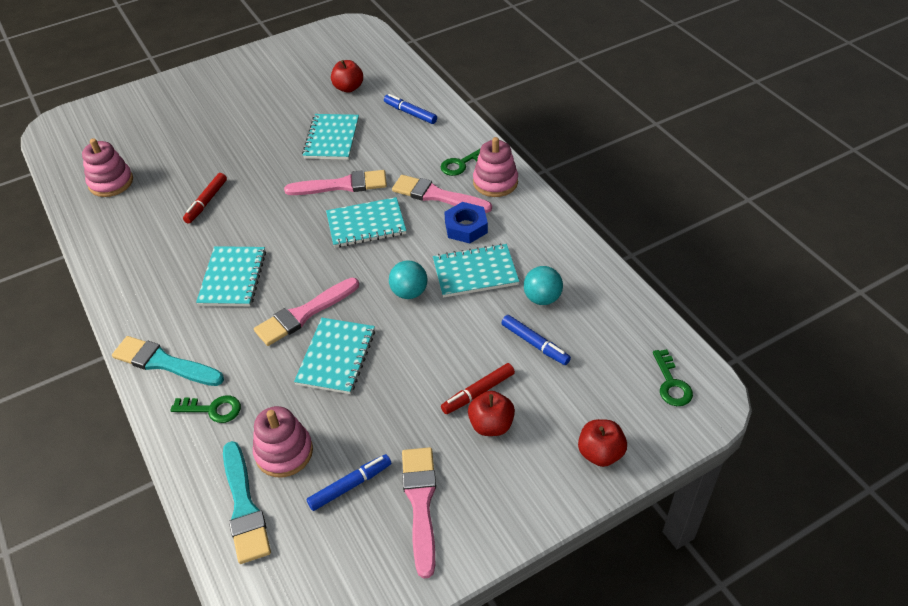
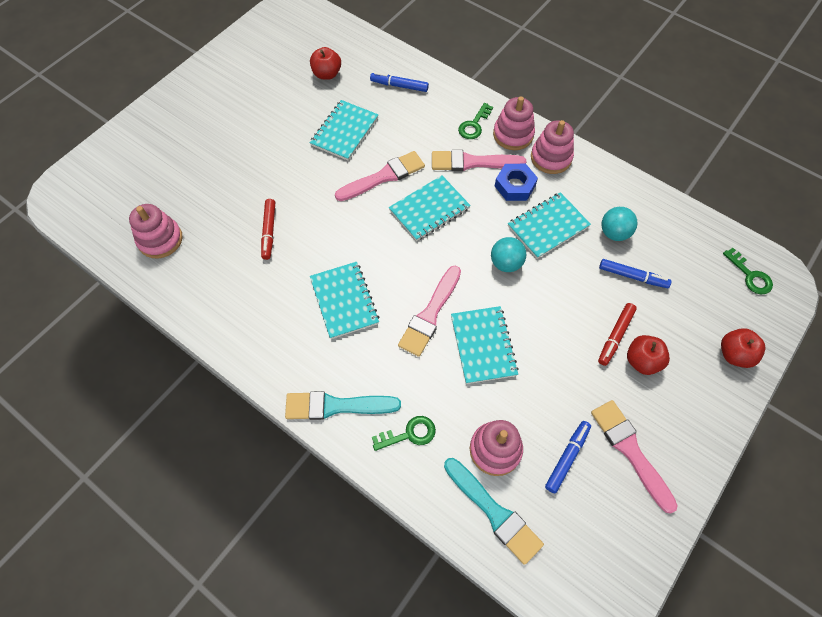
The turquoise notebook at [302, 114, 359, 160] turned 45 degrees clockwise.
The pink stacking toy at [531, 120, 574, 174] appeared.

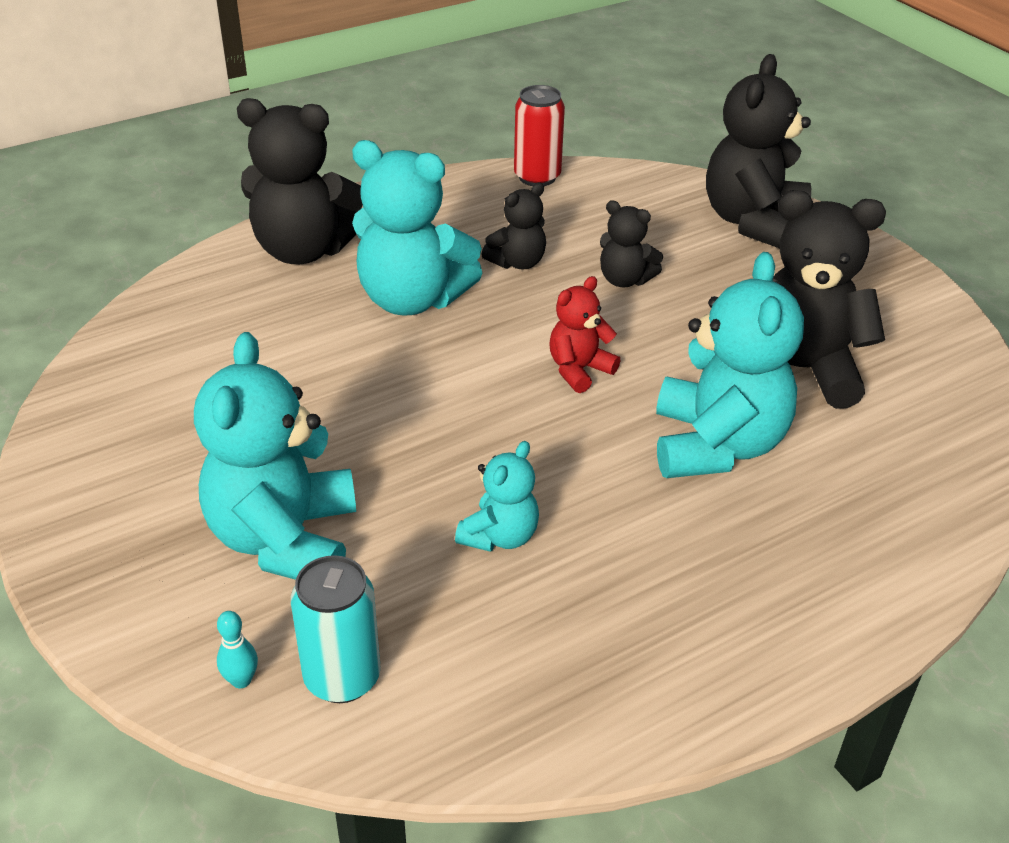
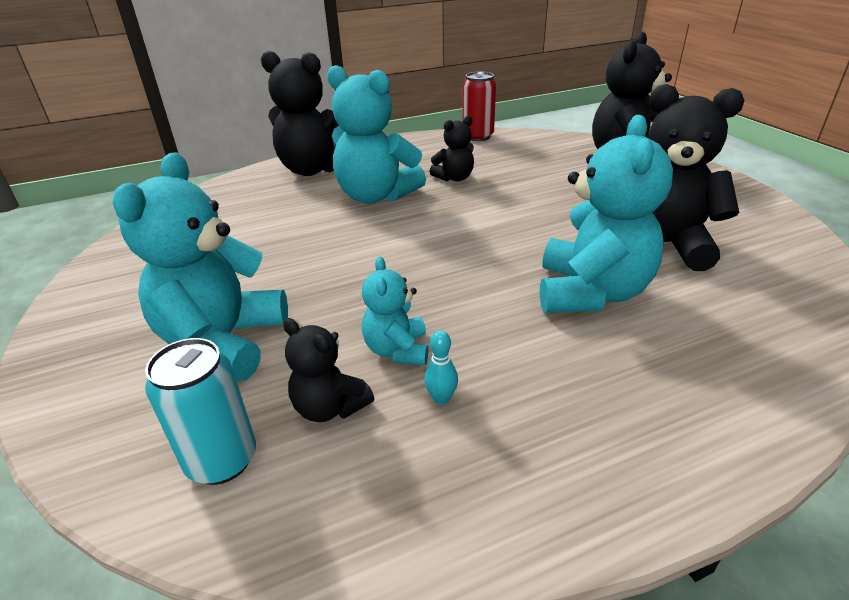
The black teddy bear moved from [600, 200, 663, 288] to [283, 318, 374, 422].
The turquoise teddy bear at [455, 441, 539, 552] turned 135 degrees clockwise.
The turquoise bowling pin moved from [217, 611, 258, 688] to [424, 330, 458, 404].
The red teddy bear at [549, 276, 621, 393] disappeared.

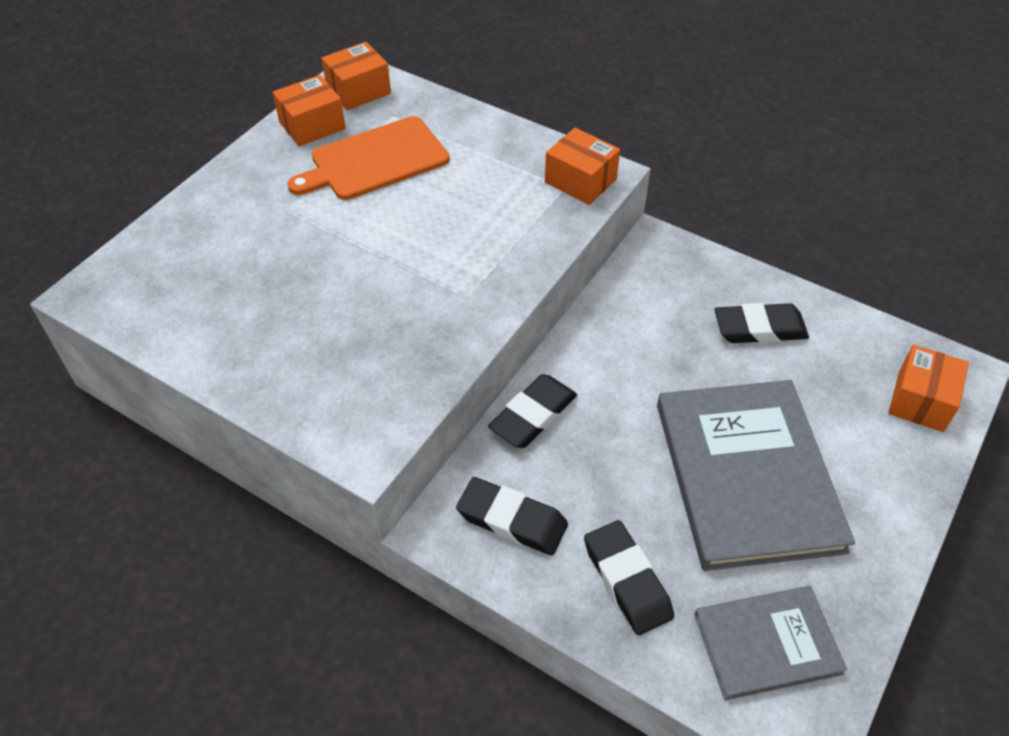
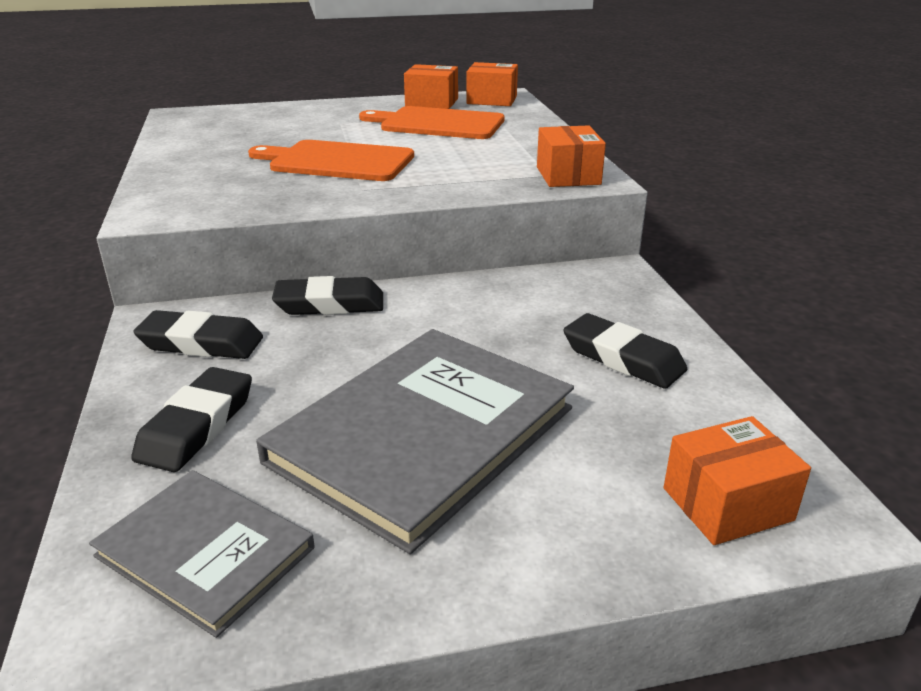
The black eraser at [456, 477, 568, 555] turned 60 degrees counterclockwise.
The orange cutting board at [248, 140, 414, 181] appeared.

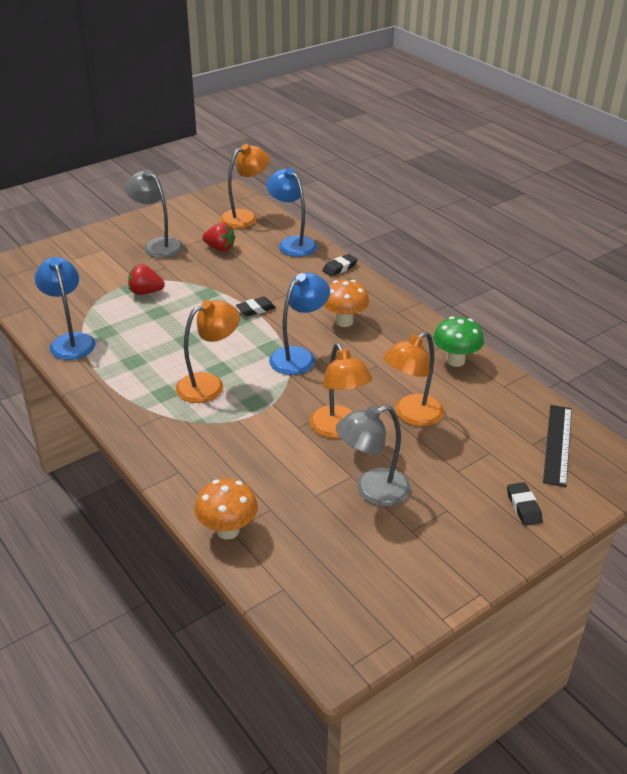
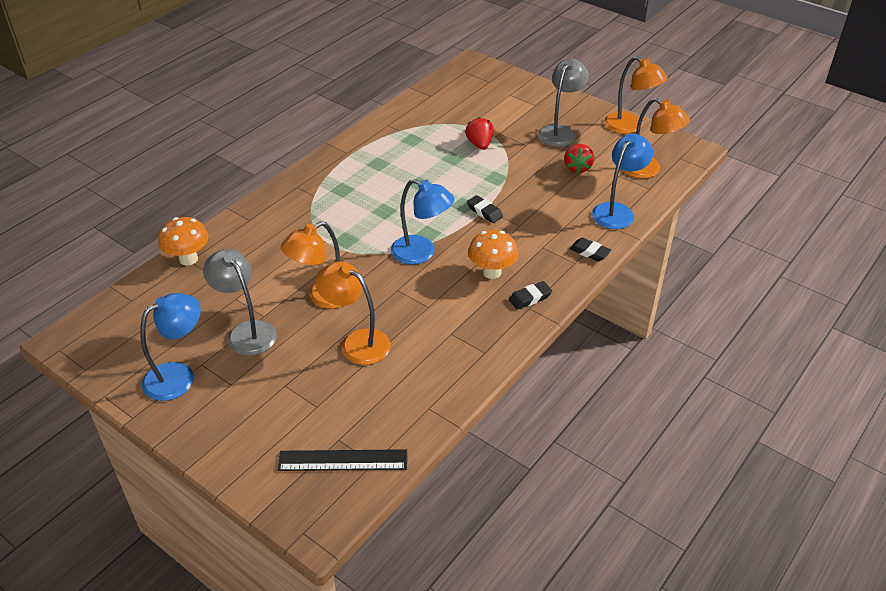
The blue lamp moved from [35, 257, 95, 360] to [140, 293, 201, 401].
The black eraser moved from [507, 482, 543, 526] to [509, 281, 552, 310].
The orange lamp moved from [176, 300, 240, 403] to [604, 56, 668, 134].
The green mushroom at [433, 316, 484, 367] disappeared.

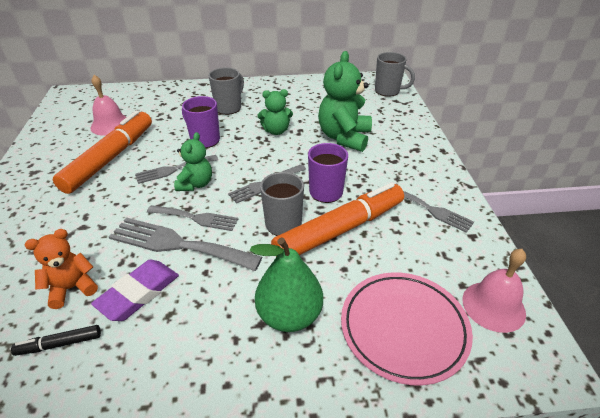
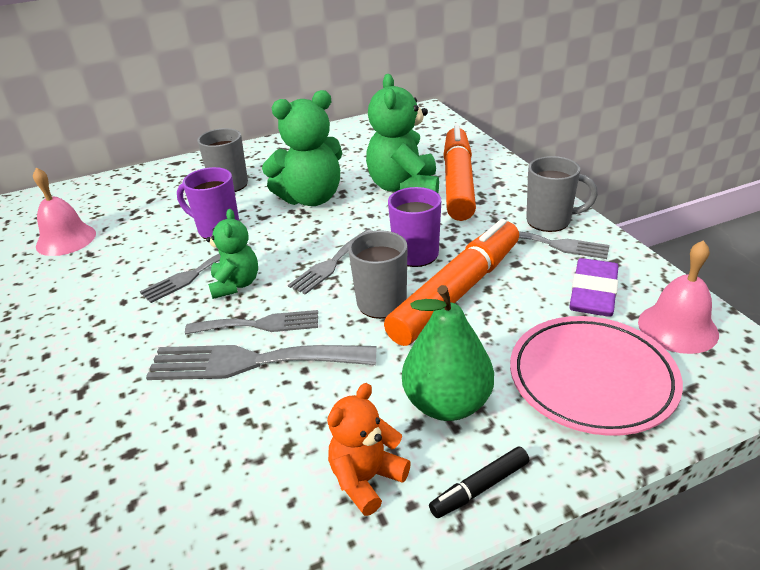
The green teddy bear at [258, 89, 293, 135] changed to 1.70 times the size.
The orange teddy bear moved from [25, 229, 98, 309] to [327, 383, 411, 516].
The black marker moved from [11, 325, 101, 356] to [429, 446, 529, 518].
The orange marker moved from [53, 110, 152, 194] to [443, 125, 476, 221].
The grey mug moved from [375, 52, 415, 97] to [526, 156, 598, 232].
The purple eraser moved from [91, 260, 179, 321] to [569, 258, 619, 317].

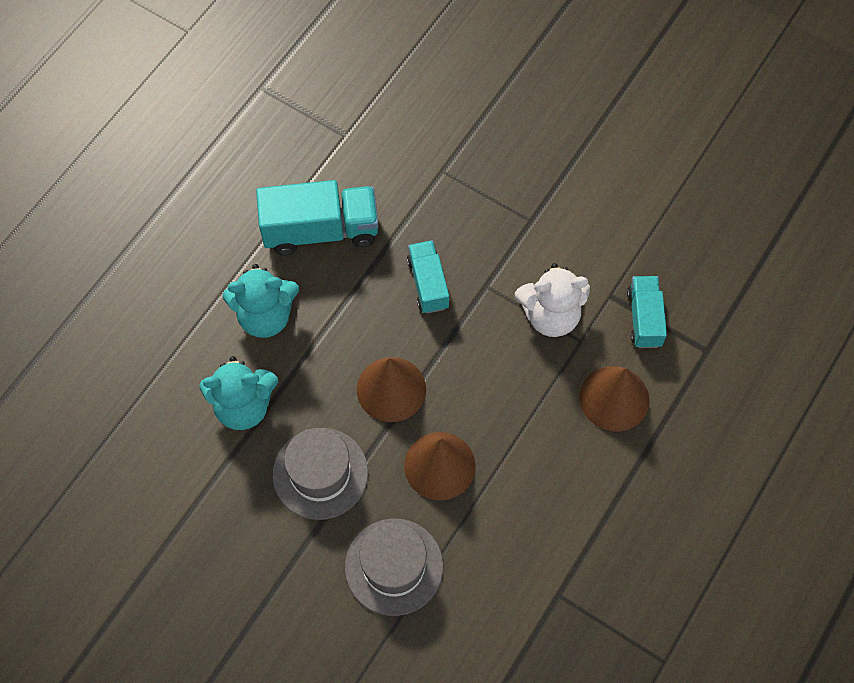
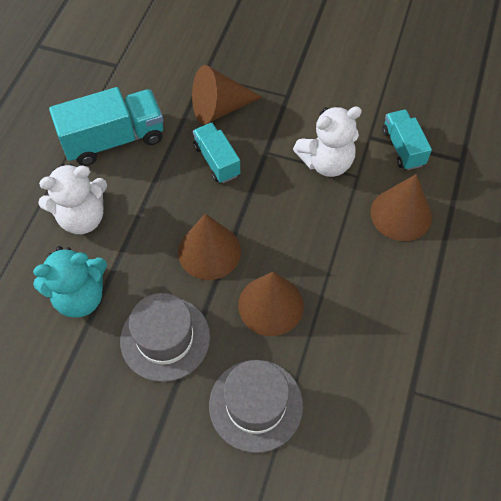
The turquoise teddy bear at [223, 264, 299, 338] became the white teddy bear at [38, 164, 107, 234].
The brown cone at [192, 65, 262, 124] appeared.

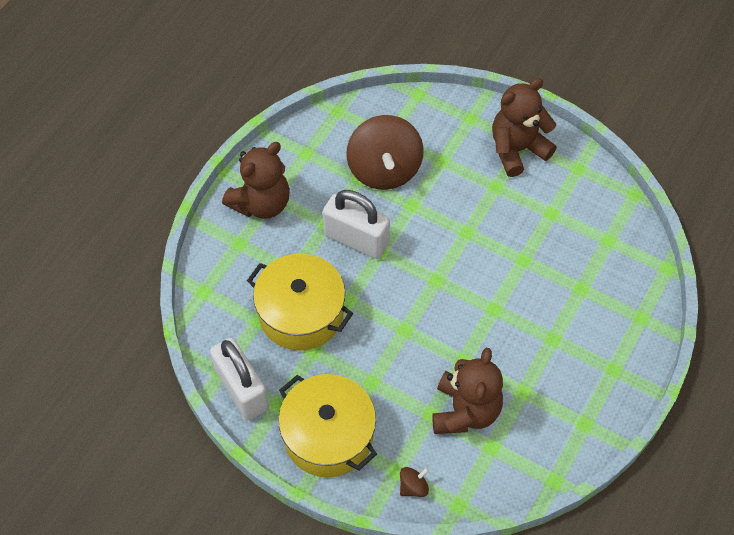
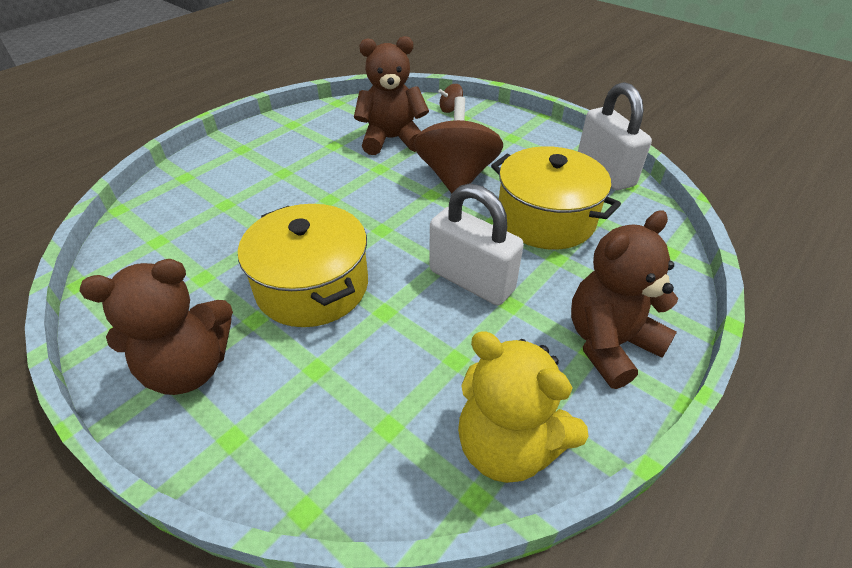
The yellow pot moved from [278, 374, 377, 477] to [238, 204, 368, 327].
The brown teddy bear at [432, 348, 503, 434] turned 60 degrees clockwise.
The brown spinning top moved from [346, 115, 424, 190] to [414, 96, 503, 193].
The yellow teddy bear at [458, 331, 588, 483] appeared.

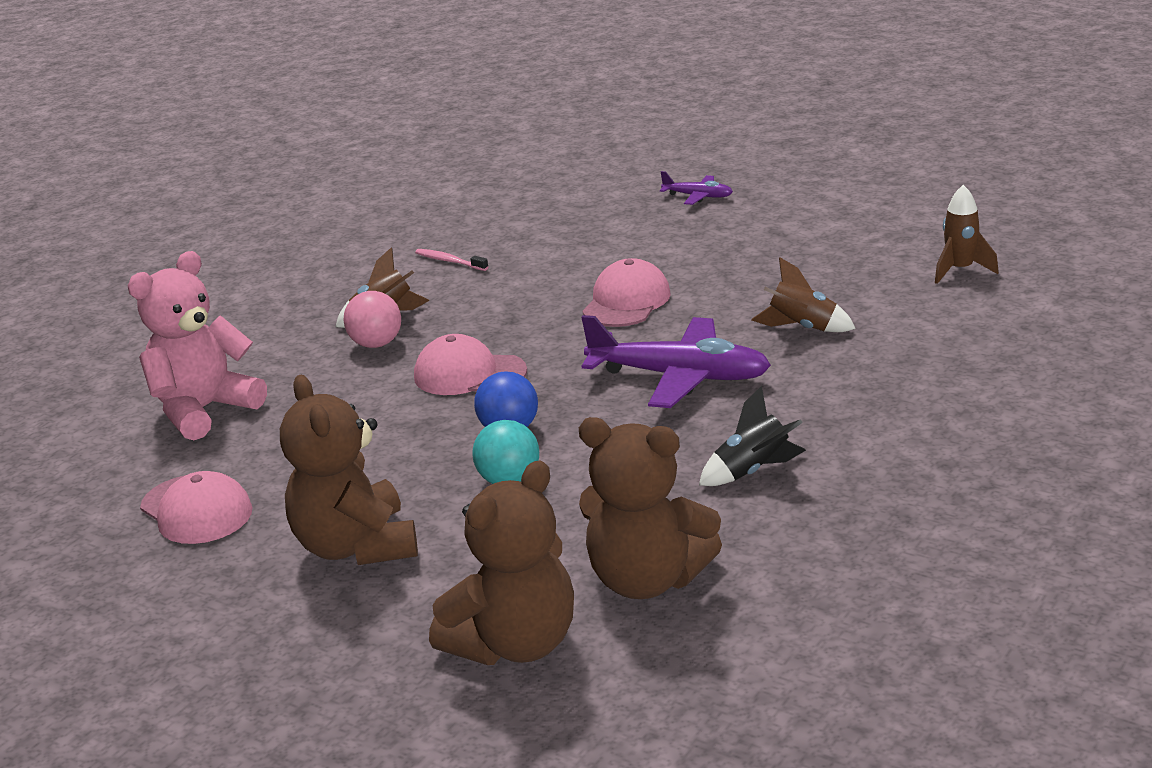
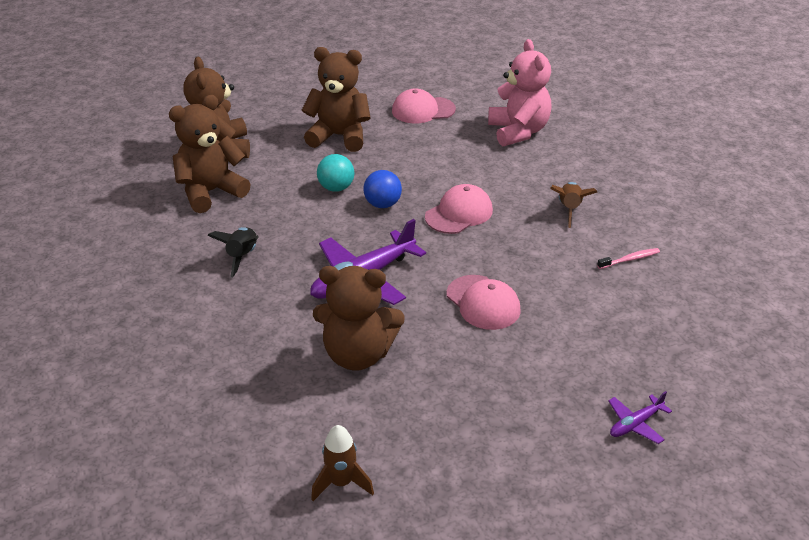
The brown rocket at [751, 257, 856, 332] was replaced by the brown teddy bear at [313, 266, 405, 371].
The pink ball at [343, 291, 401, 348] disappeared.

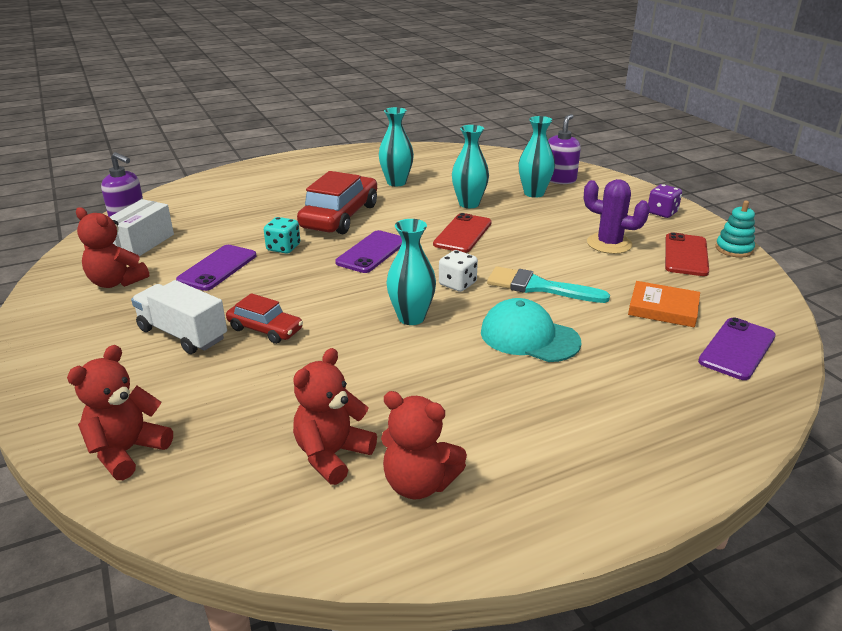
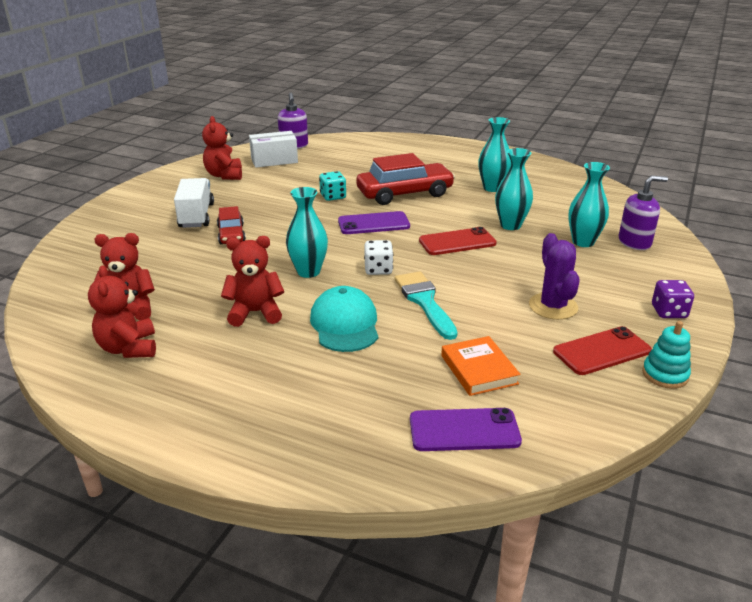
The red teddy bear moved from [67, 345, 173, 480] to [221, 236, 284, 327].
The purple phone at [176, 245, 256, 291] disappeared.

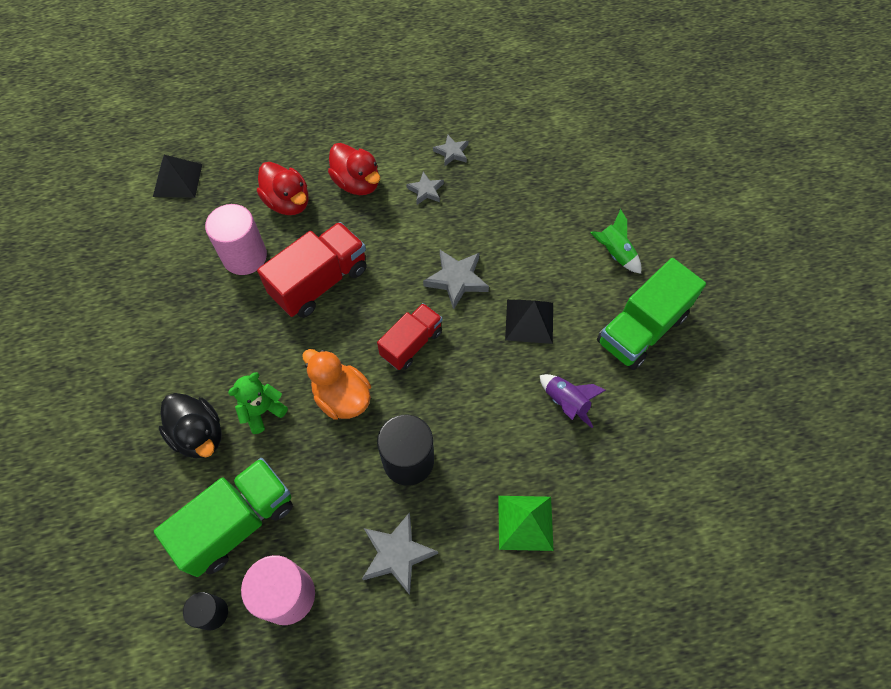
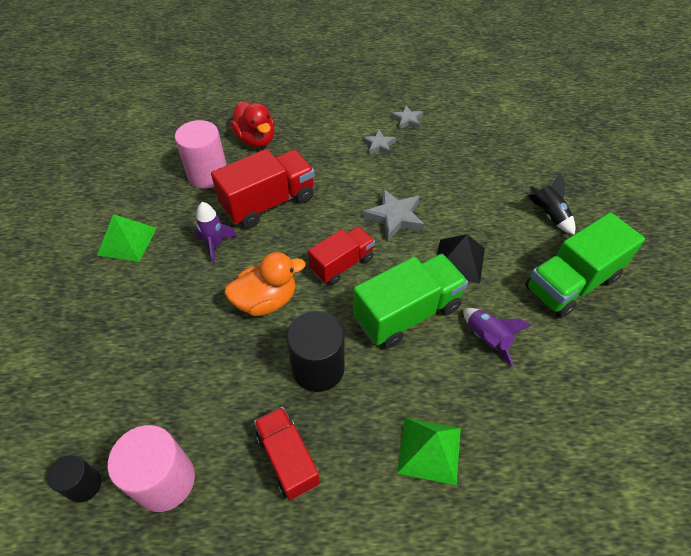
The green pyramid at [97, 214, 157, 262] appeared.
The purple rocket at [195, 202, 237, 264] appeared.
The orange duck at [302, 349, 371, 420] turned 105 degrees clockwise.
The grey star at [362, 512, 438, 595] was replaced by the red truck at [254, 407, 320, 501].
The green truck moved from [154, 458, 293, 577] to [353, 254, 468, 349].
The green rocket at [591, 209, 641, 274] became the black rocket at [528, 172, 575, 235].
The black pyramid at [153, 155, 202, 198] disappeared.
The black duck at [159, 393, 222, 458] disappeared.
The green teddy bear at [228, 372, 288, 434] disappeared.
The red duck at [328, 143, 380, 195] disappeared.

